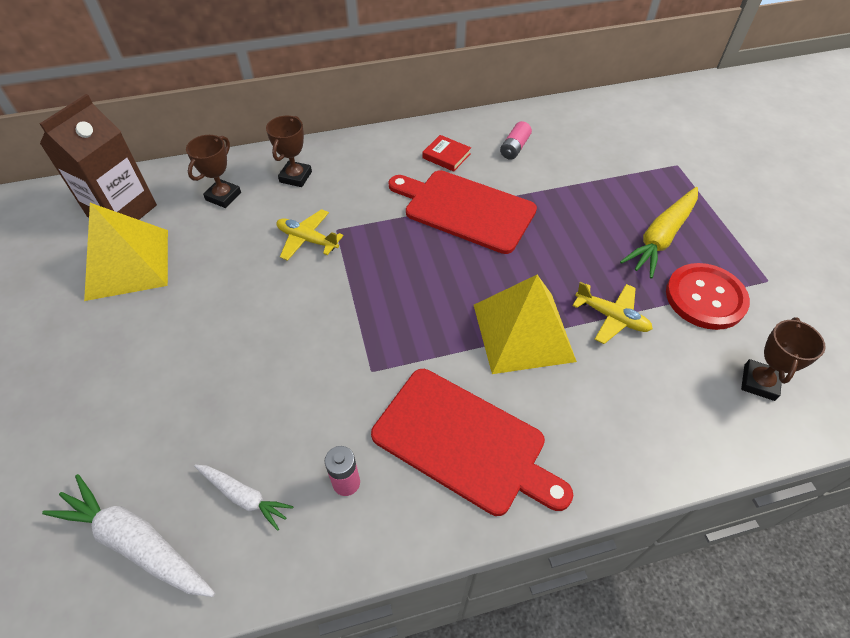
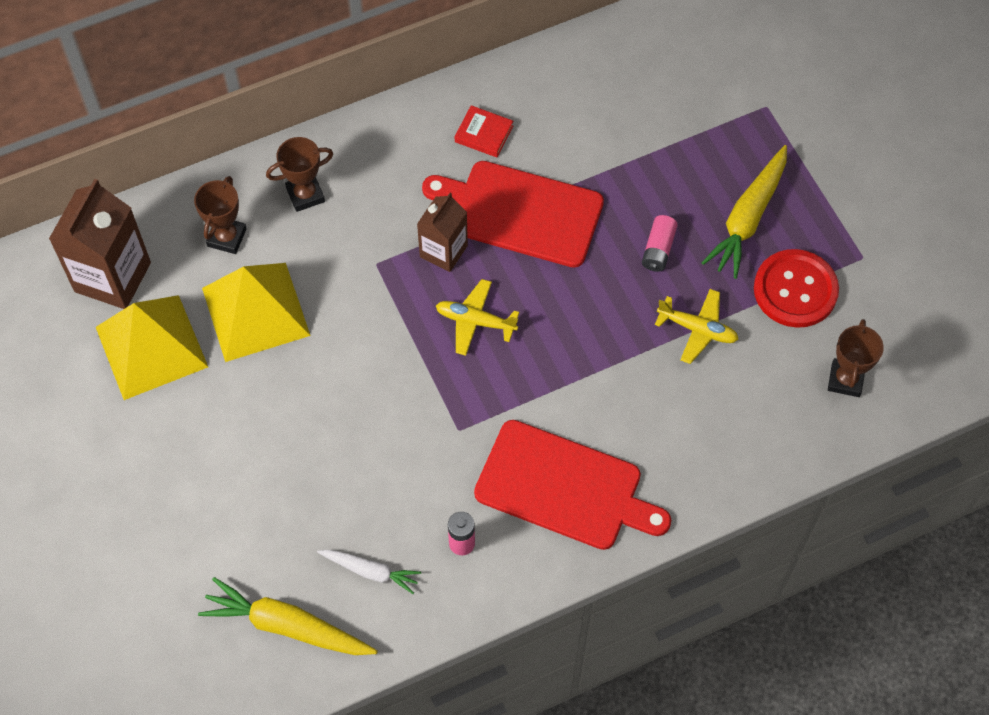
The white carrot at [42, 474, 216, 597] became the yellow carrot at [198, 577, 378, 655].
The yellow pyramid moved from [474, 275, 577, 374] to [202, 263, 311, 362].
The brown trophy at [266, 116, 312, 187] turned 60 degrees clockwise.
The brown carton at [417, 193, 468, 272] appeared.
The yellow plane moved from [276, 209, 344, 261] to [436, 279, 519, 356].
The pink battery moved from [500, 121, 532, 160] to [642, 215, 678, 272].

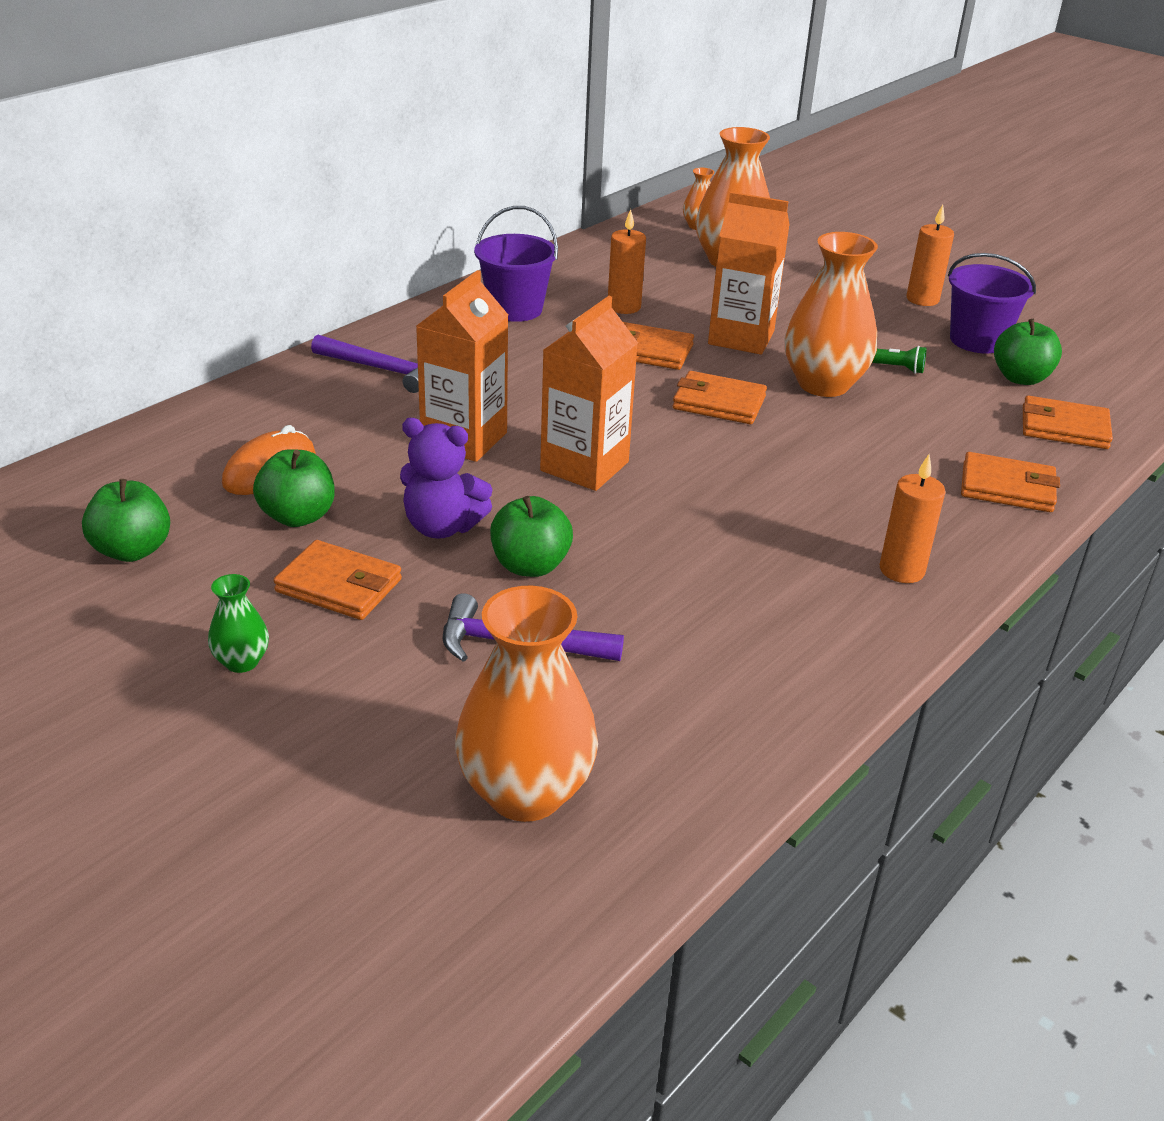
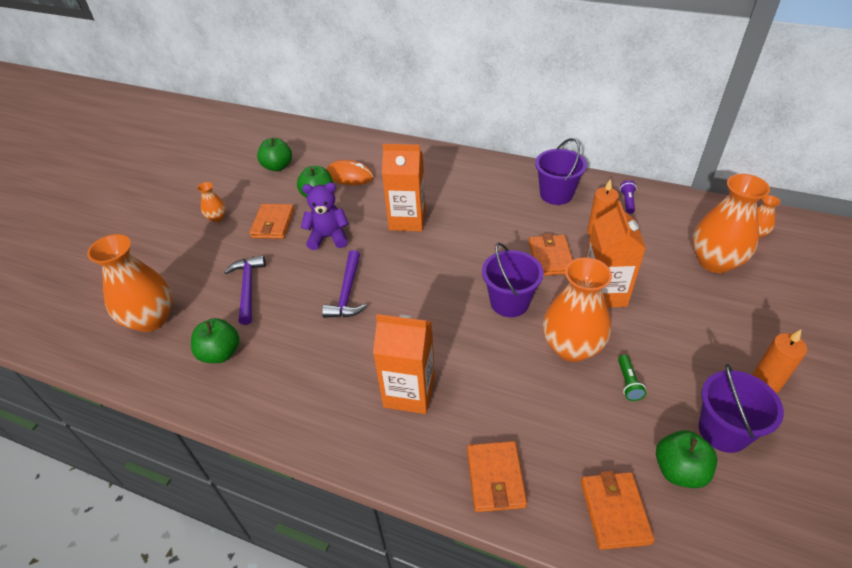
The green apple moved from [490, 496, 573, 577] to [191, 318, 239, 363].
The green vase at [208, 574, 269, 673] became the orange vase at [197, 182, 226, 222].
The purple teddy bear at [400, 418, 492, 539] turned 90 degrees clockwise.
The purple hammer moved from [311, 334, 419, 393] to [322, 250, 367, 318].
The orange carton moved from [540, 296, 638, 491] to [373, 314, 435, 414].
The orange wallet at [673, 371, 767, 424] was replaced by the purple bucket at [482, 243, 544, 317].
The purple flashlight at [620, 180, 637, 214] appeared.
The orange candle at [880, 454, 945, 583] disappeared.

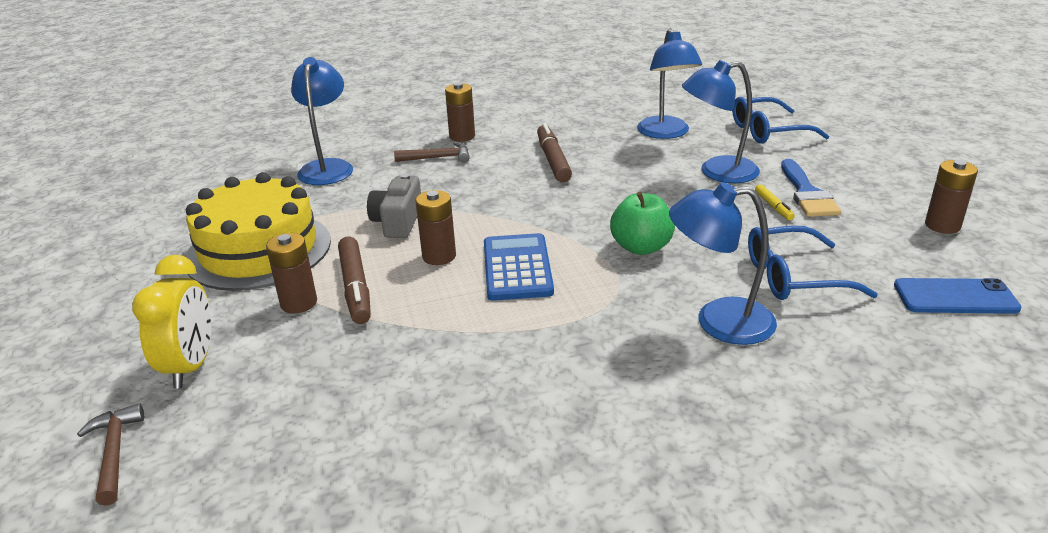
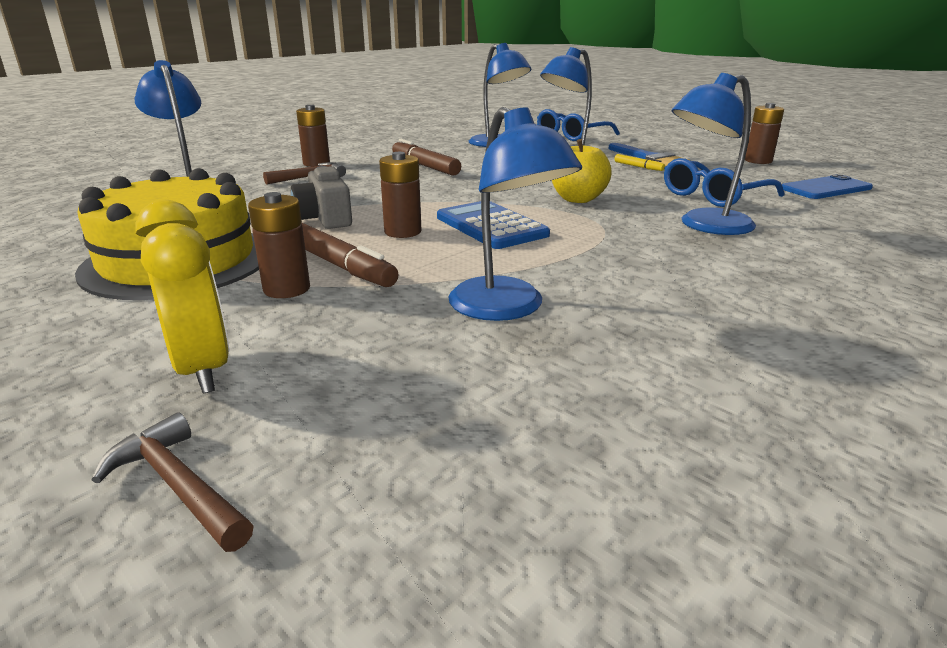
The blue lamp at [448, 107, 582, 321] appeared.
The green apple at [610, 192, 675, 255] became the yellow apple at [552, 139, 611, 203].

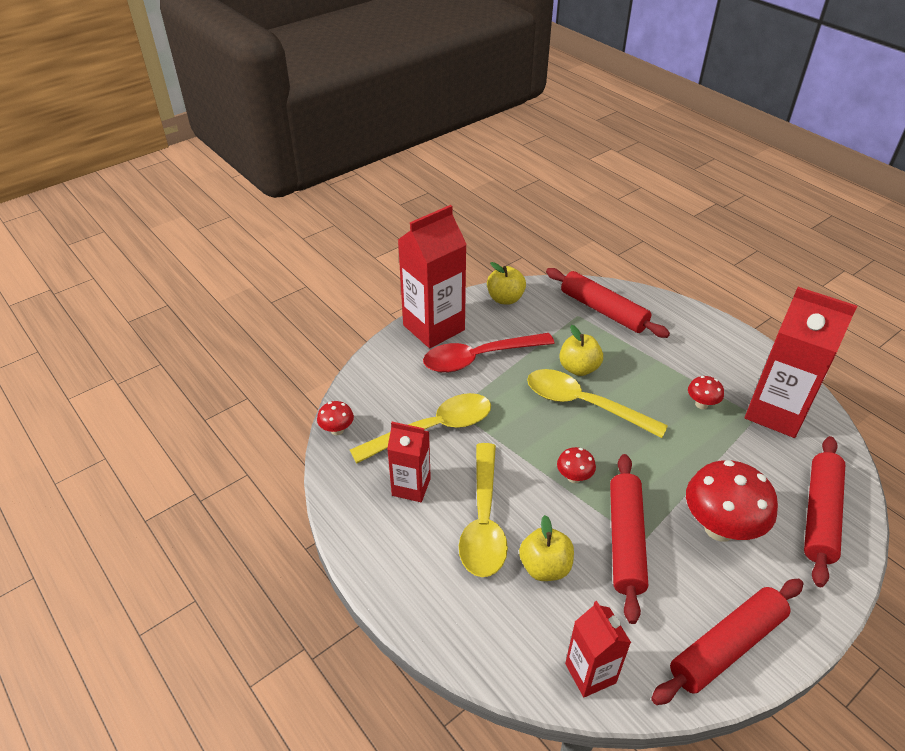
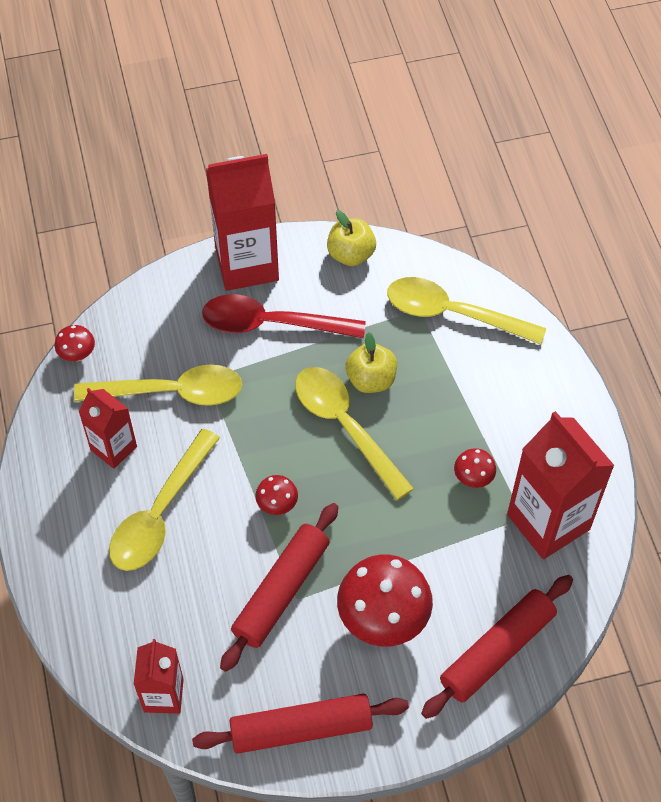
The red rolling pin at [546, 268, 670, 338] was replaced by the yellow spoon at [387, 277, 546, 345].
The yellow apple at [519, 515, 574, 581] disappeared.

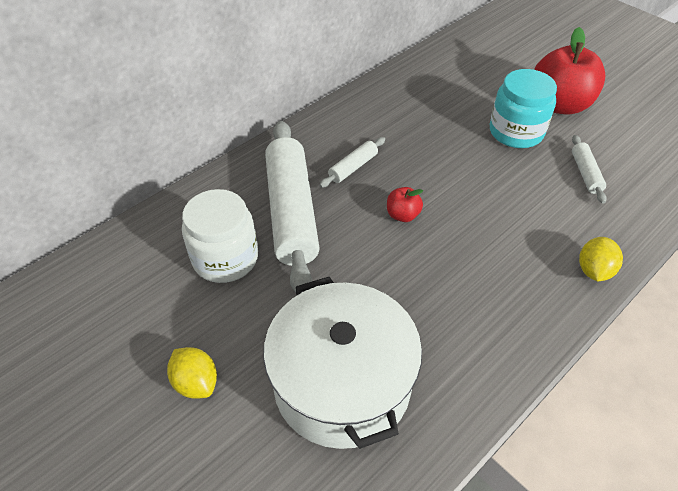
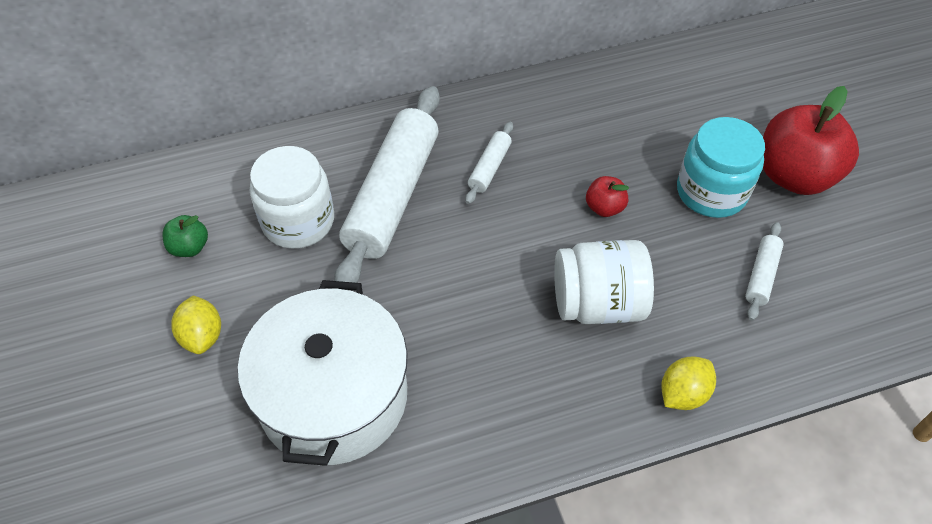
The green apple at [162, 215, 208, 257] appeared.
The white rolling pin at [319, 137, 385, 188] turned 45 degrees counterclockwise.
The white jar at [554, 240, 654, 324] appeared.
The red apple moved from [387, 187, 423, 222] to [586, 176, 629, 217].

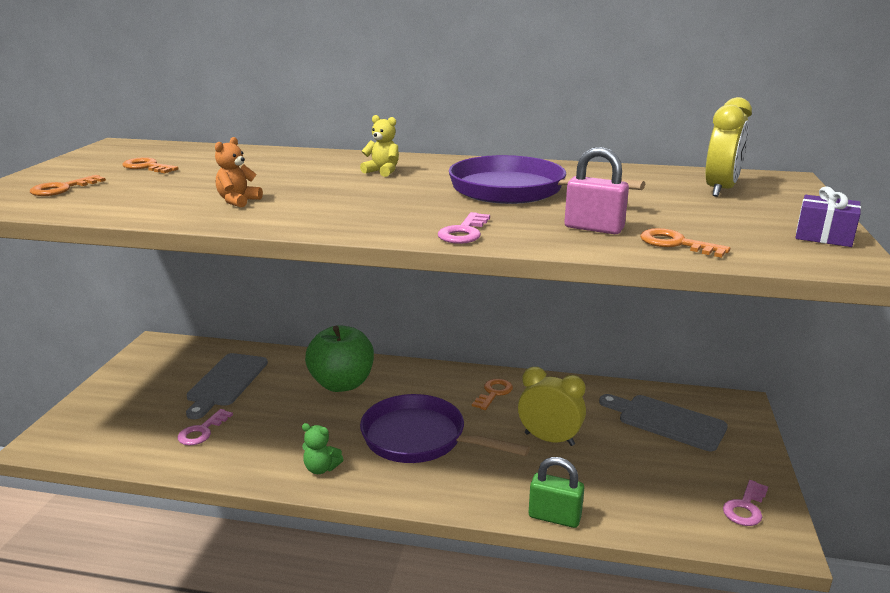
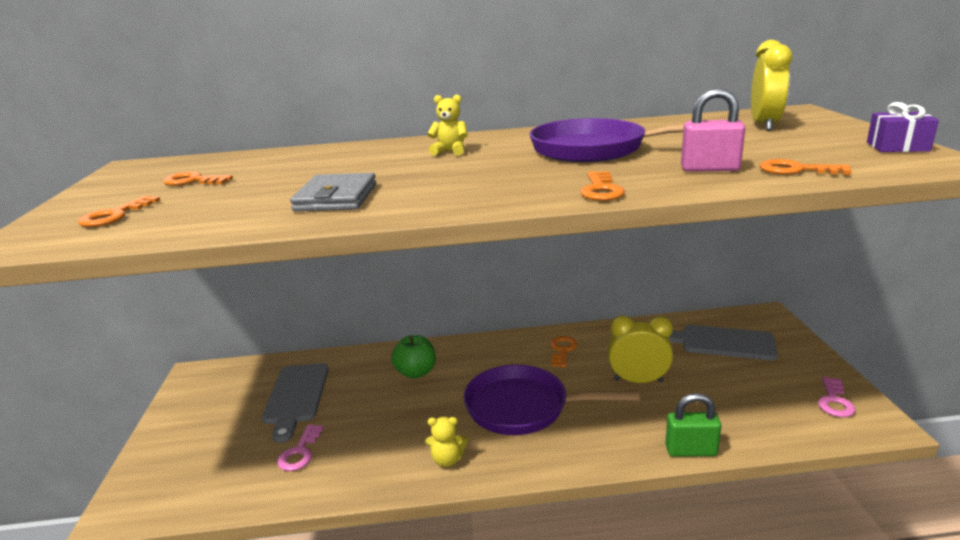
The orange teddy bear at [215, 137, 263, 207] was replaced by the grey wallet at [290, 173, 376, 211].
The green apple at [305, 325, 374, 392] changed to 0.65 times the size.
The green teddy bear at [302, 423, 344, 474] became the yellow teddy bear at [425, 417, 468, 467].
The pink key at [438, 212, 490, 244] became the orange key at [580, 171, 625, 201].

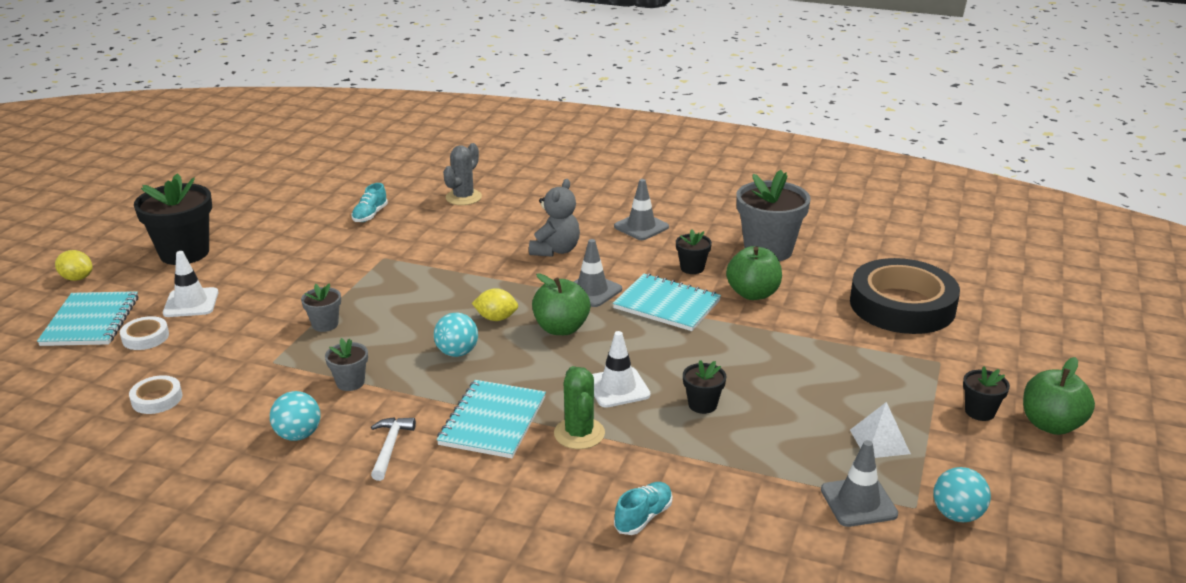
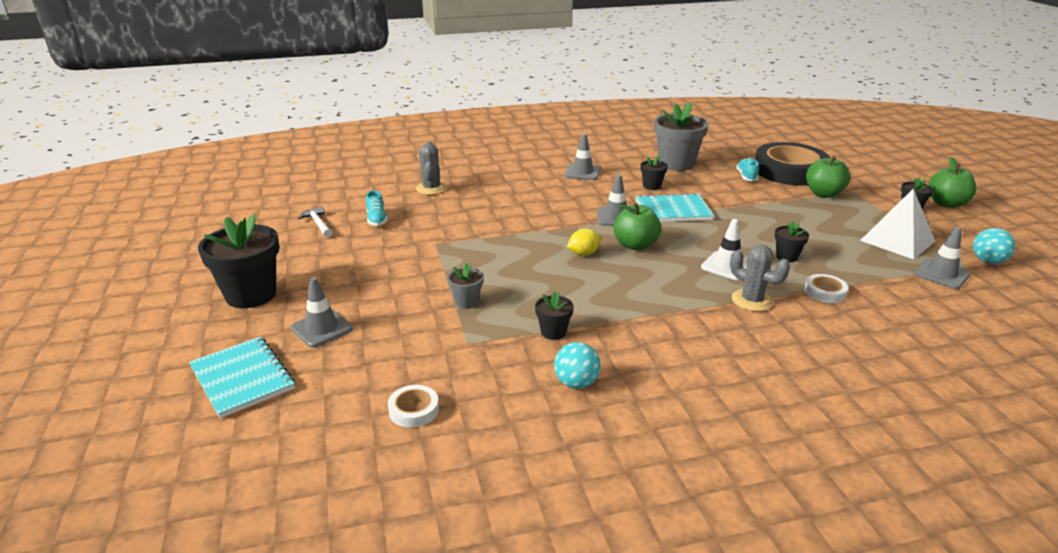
The white traffic cone at [163, 251, 218, 317] became the grey traffic cone at [291, 277, 353, 348].
The white hammer moved from [371, 417, 416, 481] to [298, 206, 332, 238].
The grey flower pot at [325, 338, 368, 391] became the black flower pot at [535, 291, 574, 340].
The green cactus at [554, 366, 605, 449] became the grey cactus at [730, 245, 790, 311].
The turquoise shoe moved from [614, 482, 672, 535] to [736, 158, 759, 181].
The white tape moved from [120, 316, 169, 350] to [804, 274, 848, 303].
The green apple moved from [726, 246, 782, 300] to [806, 156, 850, 198].
The white pyramid at [850, 402, 911, 458] changed to 1.68 times the size.
The yellow lemon at [55, 250, 93, 281] disappeared.
The turquoise ball at [434, 312, 478, 357] disappeared.
The turquoise notebook at [437, 380, 546, 458] disappeared.
The grey teddy bear at [529, 179, 580, 257] disappeared.

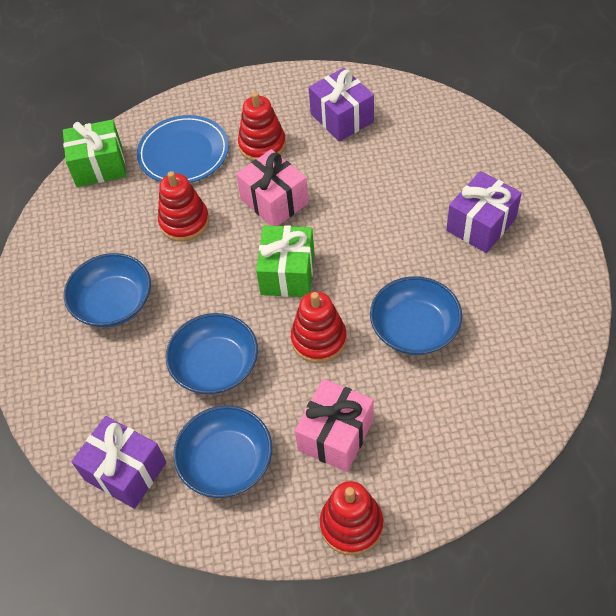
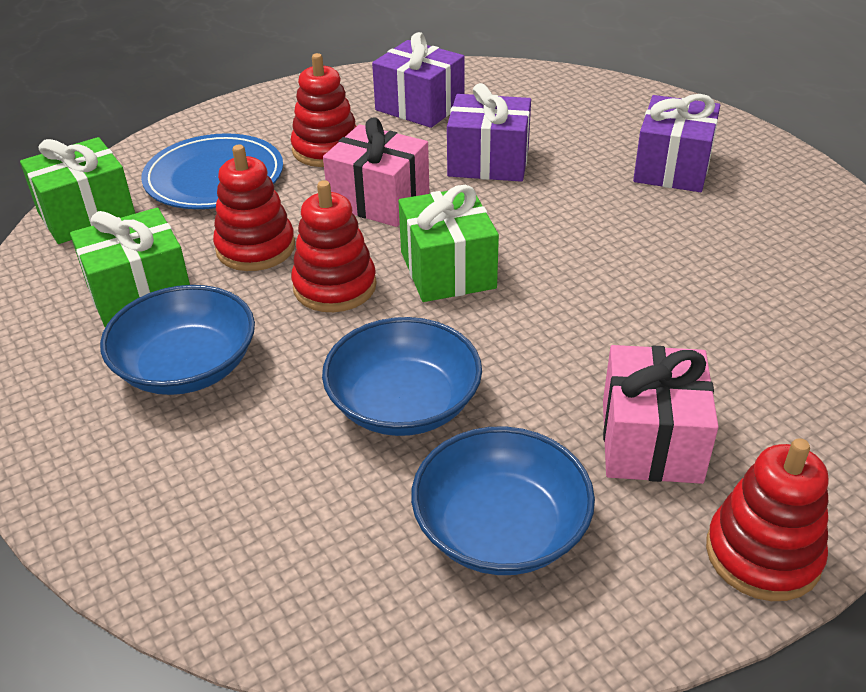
The green gift at [70, 208, 190, 327] appeared.
The red stacking toy moved from [291, 291, 347, 363] to [291, 180, 377, 312].
The purple gift moved from [71, 416, 166, 509] to [447, 83, 531, 182].
The blue bowl at [370, 276, 462, 355] disappeared.

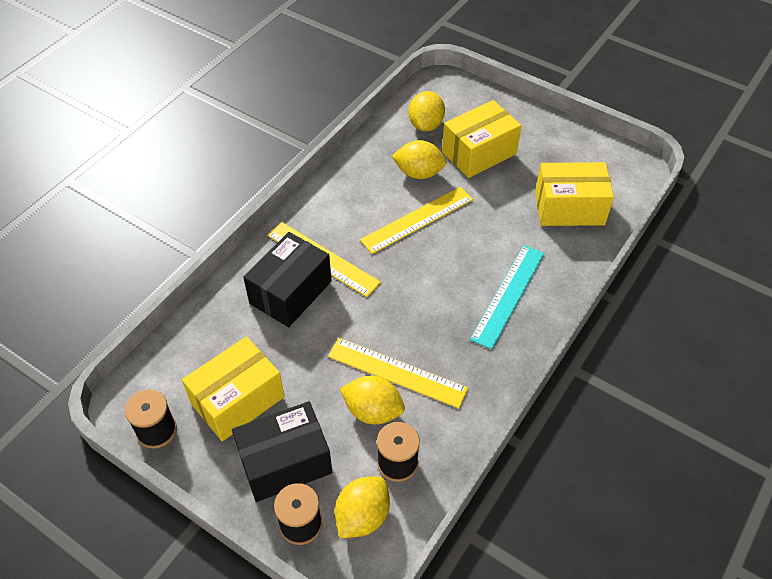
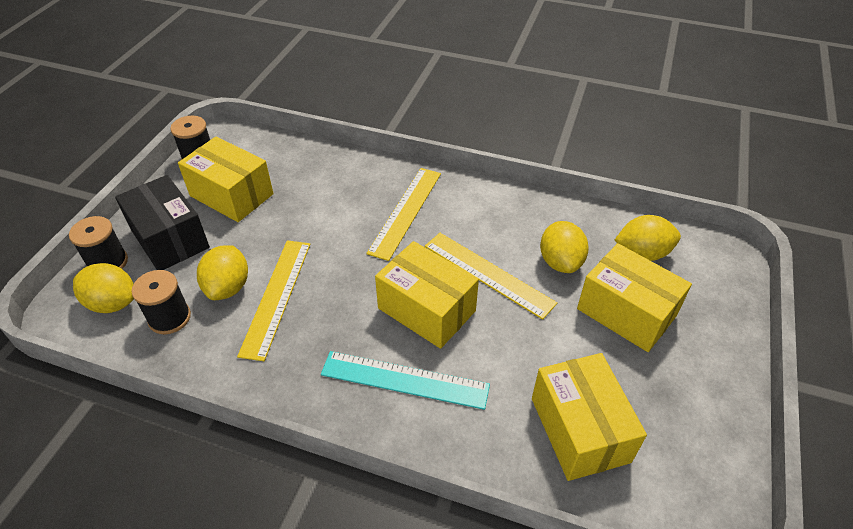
The yellow box at [375, 241, 479, 349] appeared.
The black box at [243, 232, 332, 327] disappeared.

